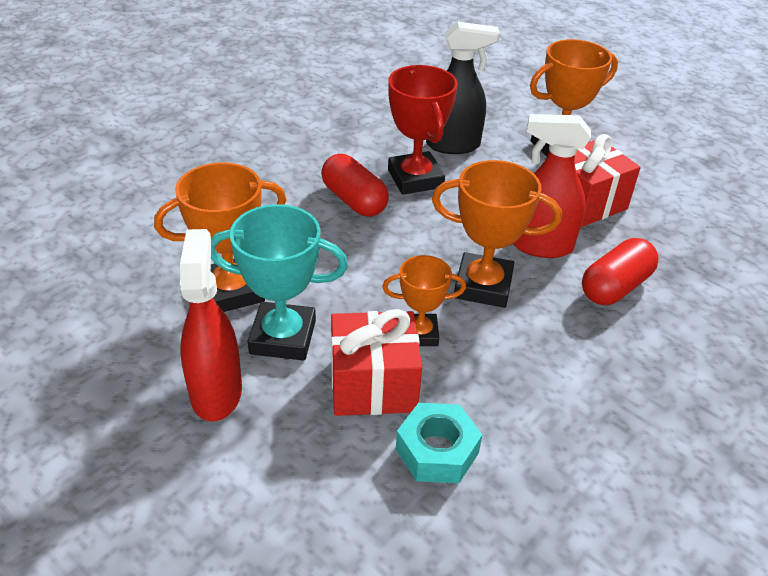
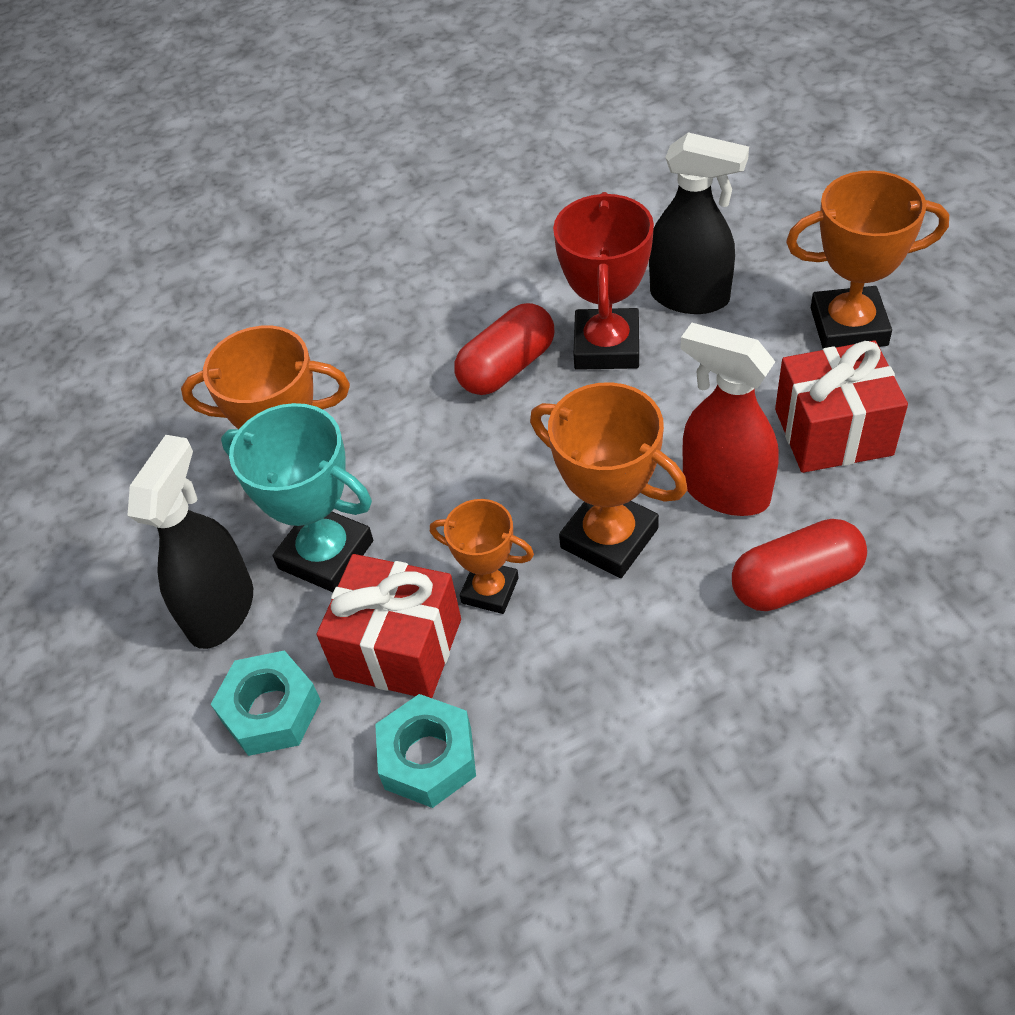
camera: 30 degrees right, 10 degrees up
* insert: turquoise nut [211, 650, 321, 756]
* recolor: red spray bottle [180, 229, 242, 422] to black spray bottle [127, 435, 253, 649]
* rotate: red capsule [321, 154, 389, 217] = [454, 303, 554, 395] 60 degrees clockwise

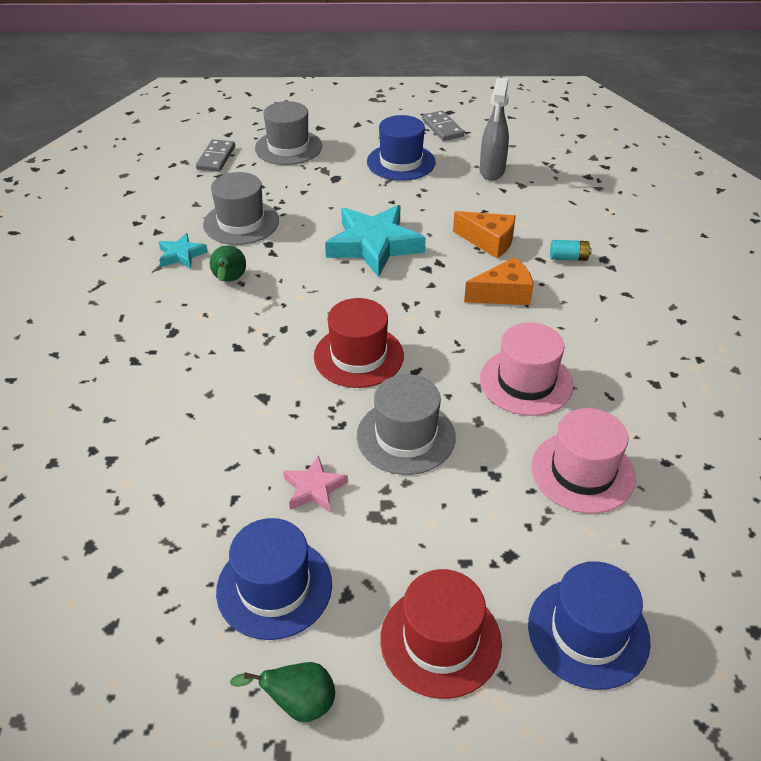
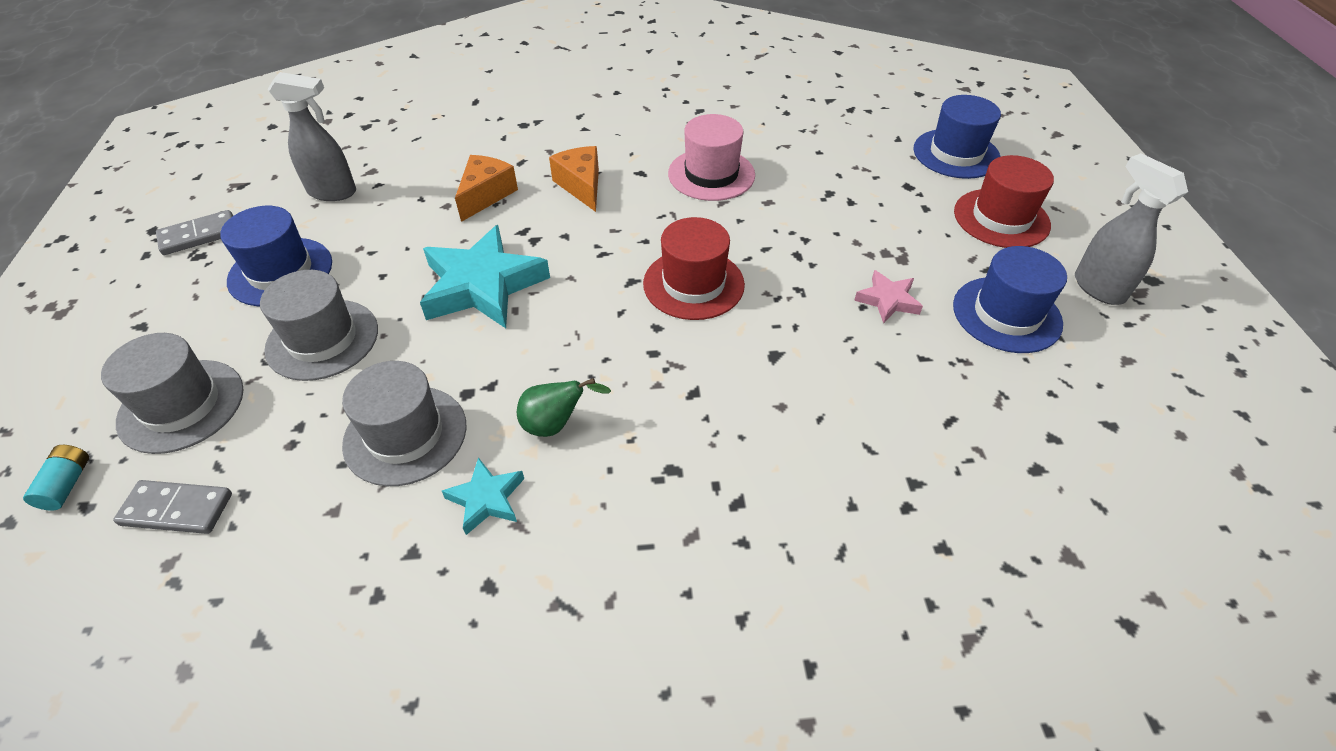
camera: 95 degrees left, 5 degrees up
* delete: pink hat [531, 408, 636, 514]
* move: grey hat [357, 374, 456, 475] to [260, 270, 378, 381]
* move: turquoise battery [550, 240, 592, 261] to [23, 445, 89, 511]
* replace: green pear [230, 662, 335, 722] to grey spray bottle [1075, 153, 1188, 305]

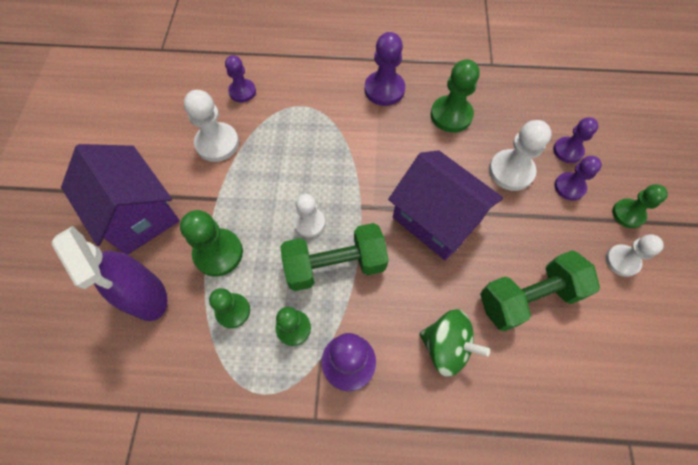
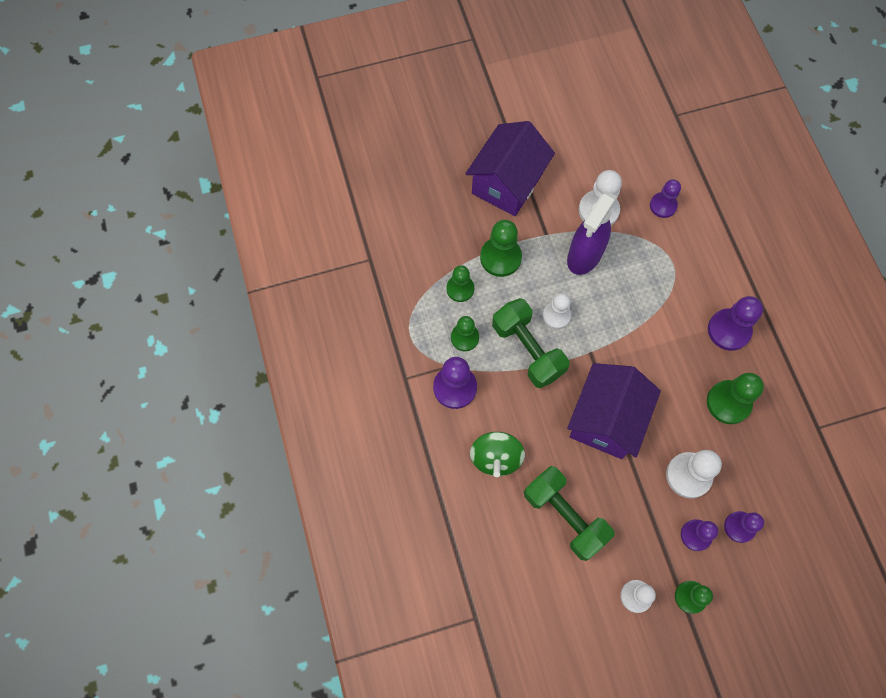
camera: 70 degrees right, 5 degrees up
* move: purple spray bottle [52, 226, 167, 321] to [567, 191, 618, 275]

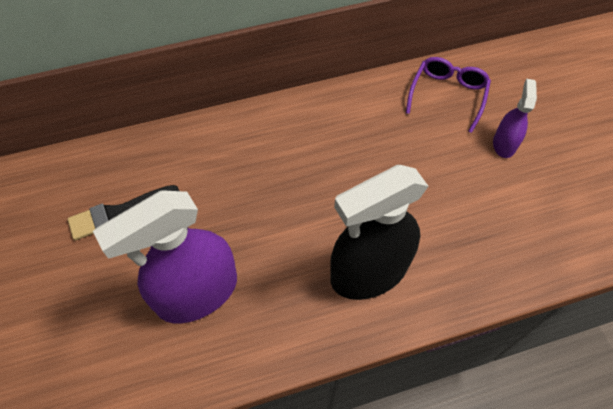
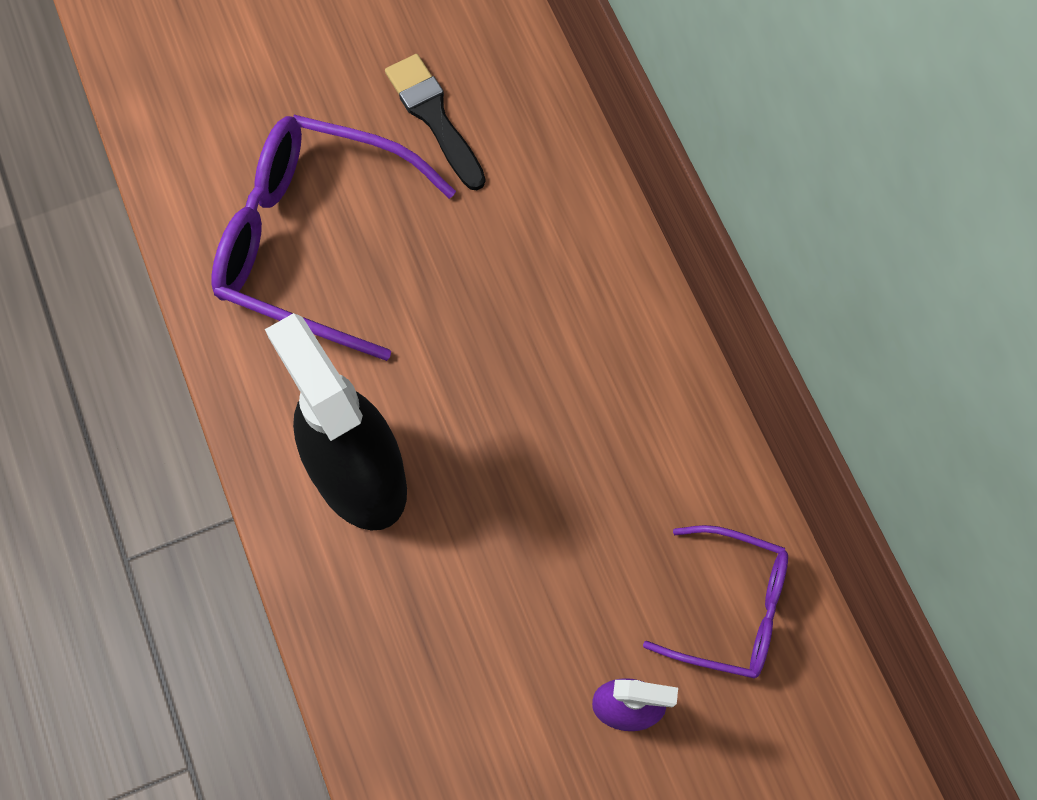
camera: 85 degrees right, 10 degrees up
* replace: purple spray bottle [93, 190, 237, 324] to purple glasses [211, 115, 456, 361]

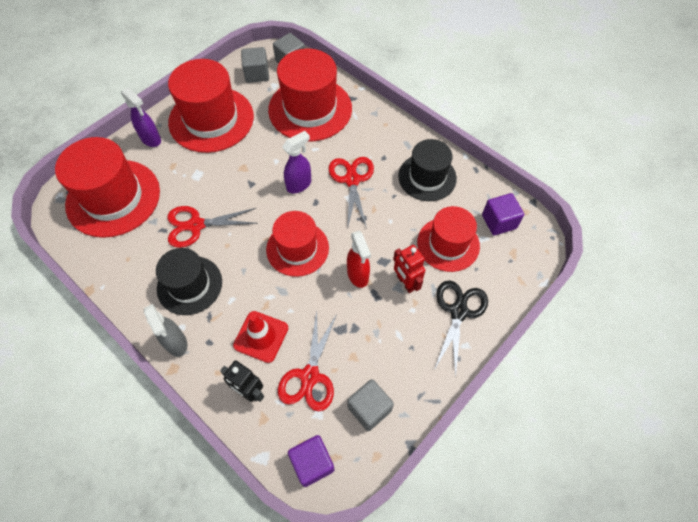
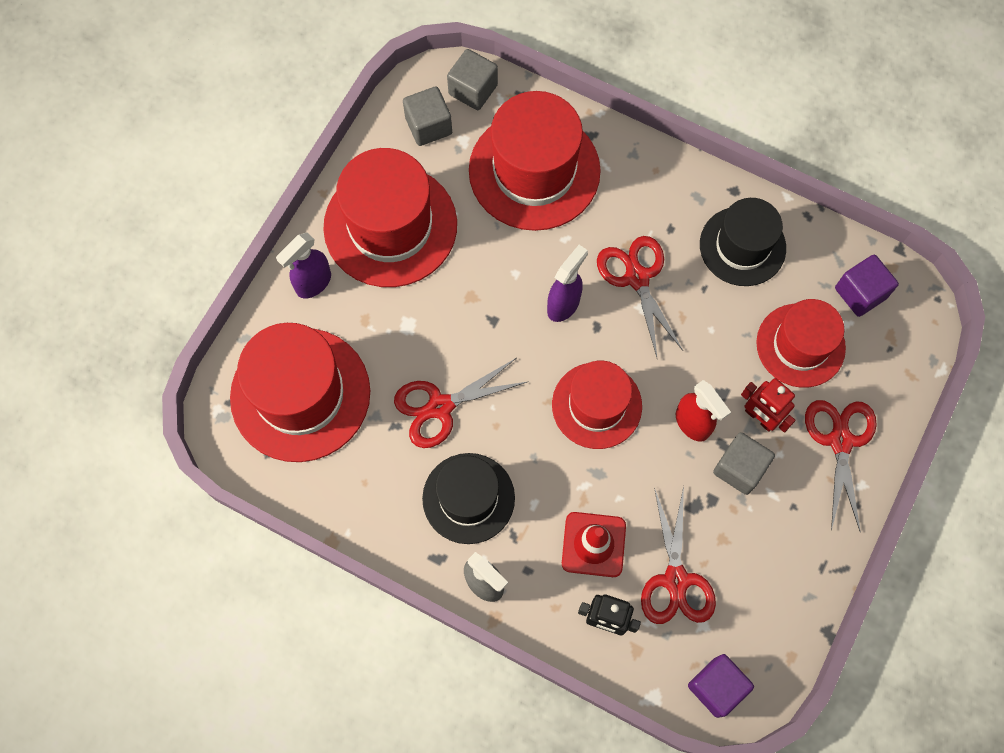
camera: 15 degrees left, 10 degrees up
* move: grey cube [348, 379, 394, 431] to [713, 432, 775, 495]
* recolor: black scissors [434, 280, 488, 378] to red scissors [805, 400, 877, 532]
* rotate: purple spray bottle [121, 87, 161, 147] = [276, 233, 331, 298] 105 degrees clockwise

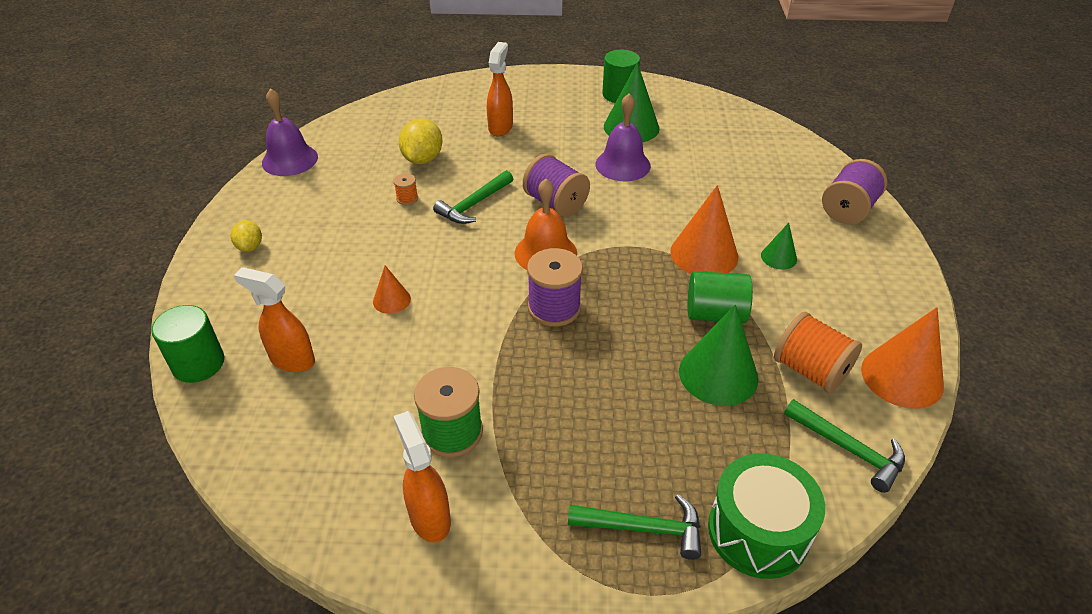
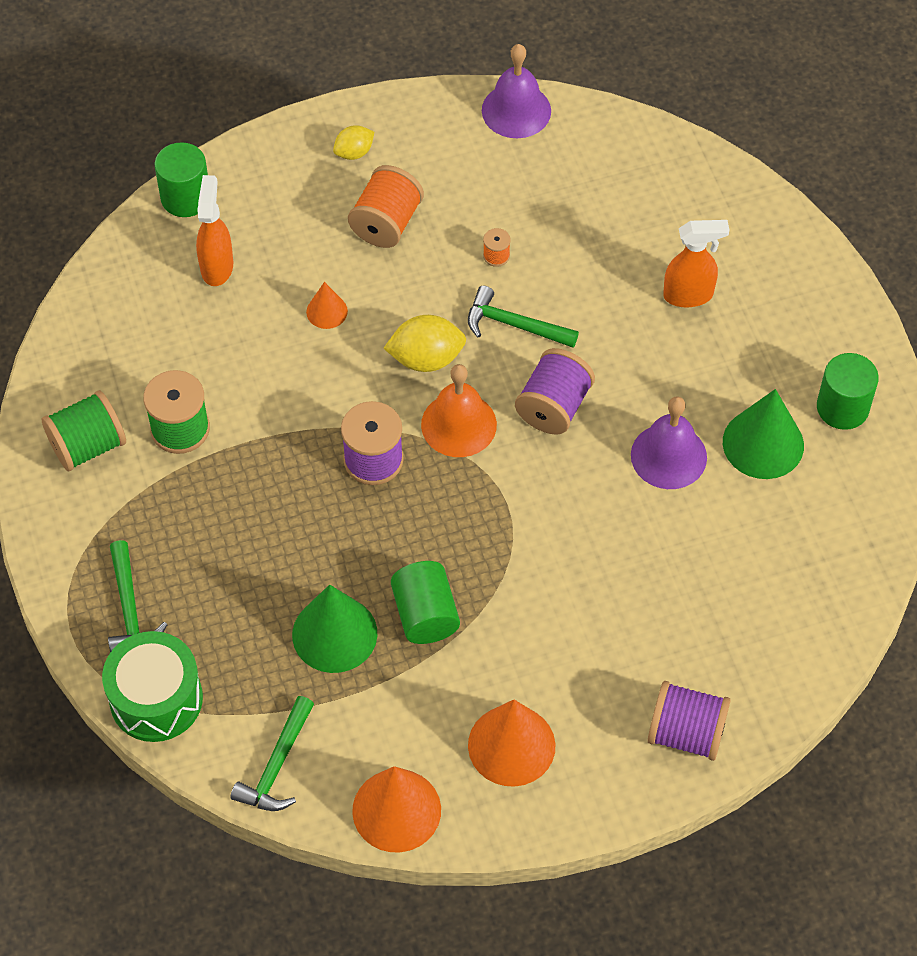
camera: 70 degrees right, 15 degrees up
* delete: green cone [761, 223, 797, 270]
* move: yellow lemon [399, 118, 443, 164] to [383, 315, 466, 372]
* move: orange cone [670, 185, 738, 274] to [468, 700, 556, 787]
* move: orange spool [774, 312, 862, 393] to [348, 165, 424, 248]
* replace: orange spray bottle [393, 411, 451, 542] to green spool [41, 390, 126, 471]

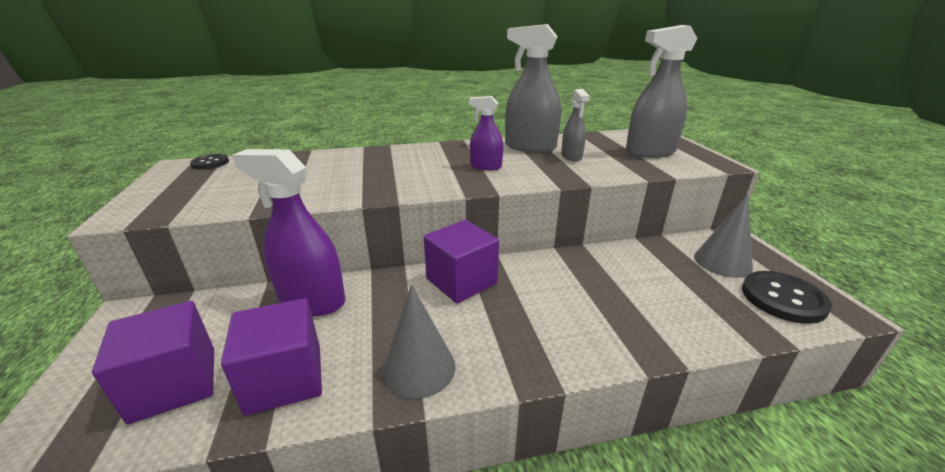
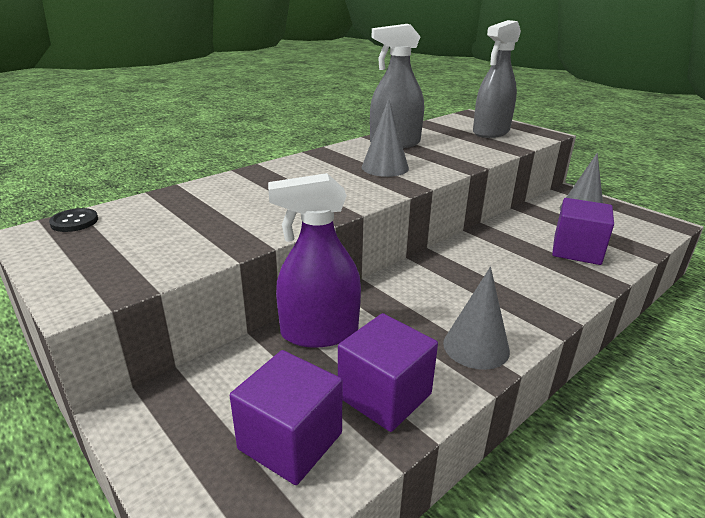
camera: 30 degrees left, 0 degrees up
* delete: grey spray bottle [561, 89, 590, 161]
* delete: black button [742, 271, 832, 324]
* move: purple cube [424, 220, 499, 303] to [552, 198, 614, 265]
* replace: purple spray bottle [469, 96, 503, 170] to grey cone [362, 99, 409, 177]

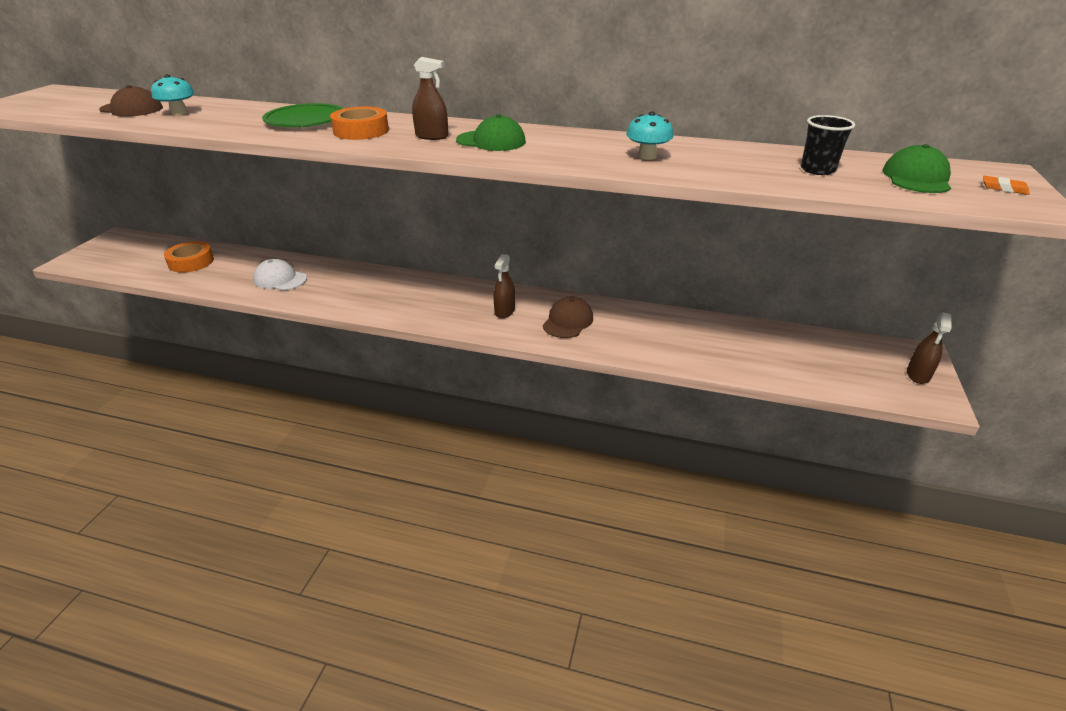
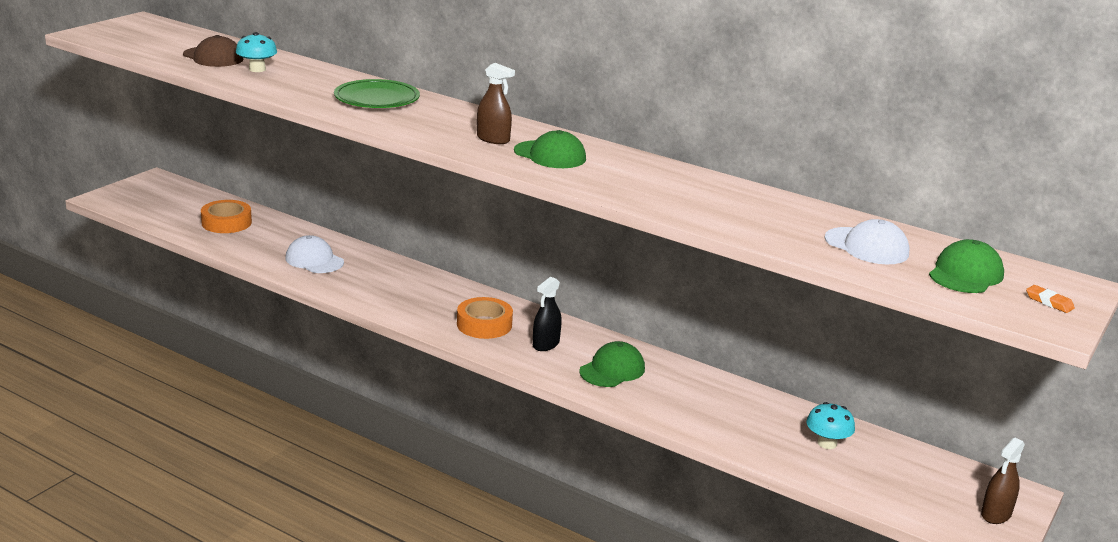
camera: 15 degrees right, 10 degrees down
* move: orange tape [330, 107, 389, 140] to [457, 297, 513, 339]
* move: turquoise mushroom [626, 111, 673, 160] to [806, 402, 855, 449]
* replace: black cup [801, 115, 855, 175] to white cap [824, 219, 910, 264]
* recolor: brown spray bottle [493, 254, 515, 318] to black spray bottle [533, 277, 562, 351]
* recolor: brown cap [543, 297, 593, 338] to green cap [579, 341, 645, 387]

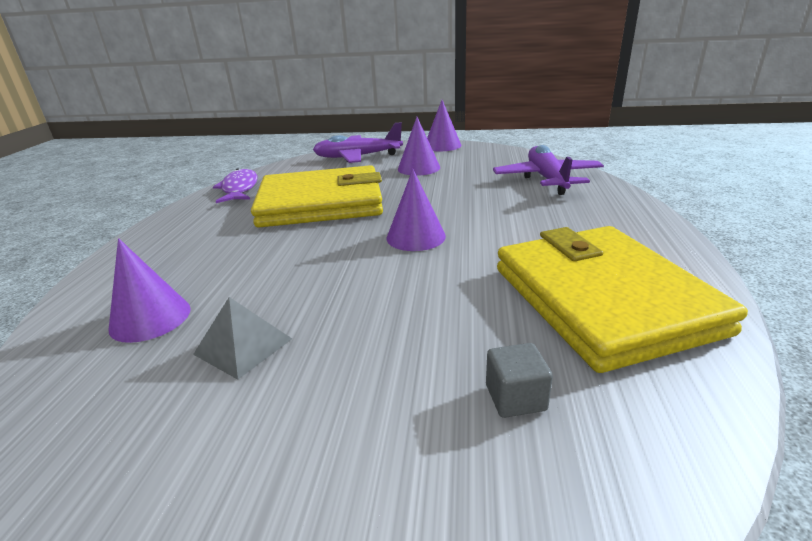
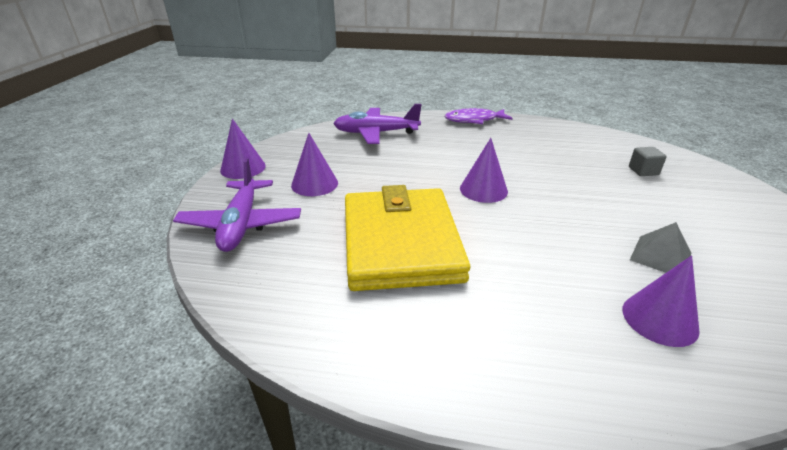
camera: 90 degrees left, 5 degrees up
* delete: yellow wallet [497, 226, 748, 373]
* move: purple fish [213, 169, 257, 203] to [445, 108, 513, 124]

